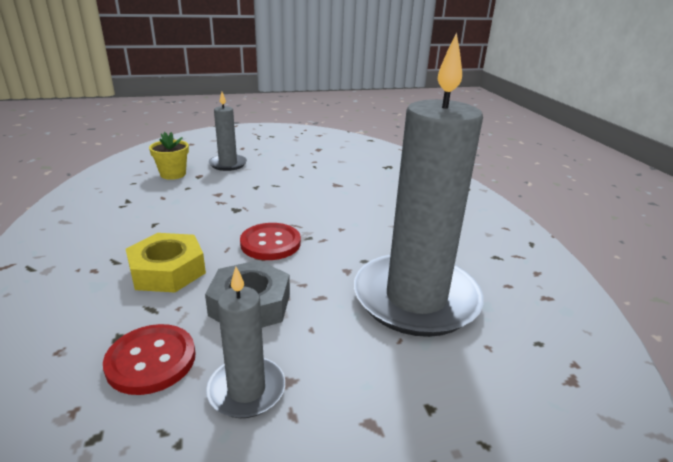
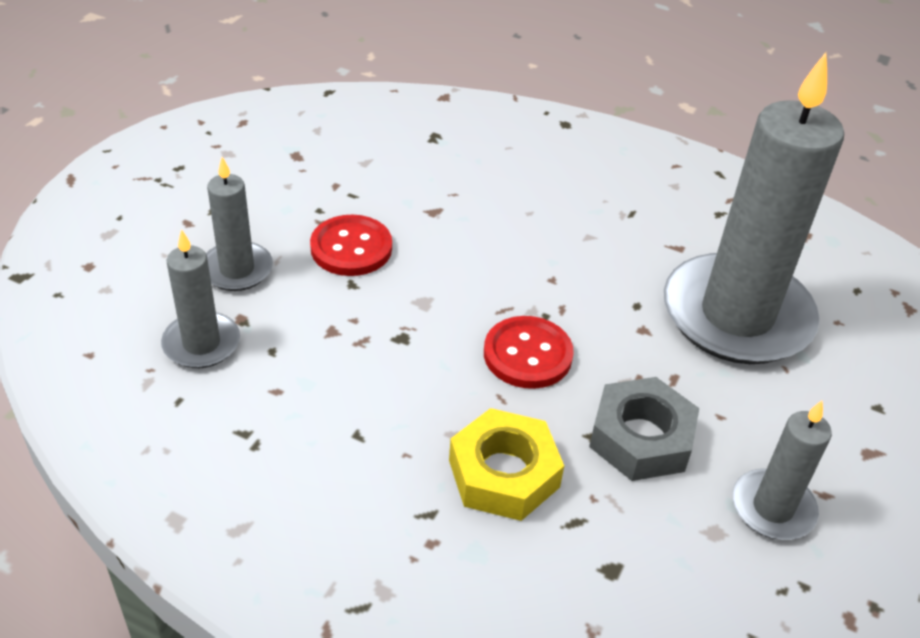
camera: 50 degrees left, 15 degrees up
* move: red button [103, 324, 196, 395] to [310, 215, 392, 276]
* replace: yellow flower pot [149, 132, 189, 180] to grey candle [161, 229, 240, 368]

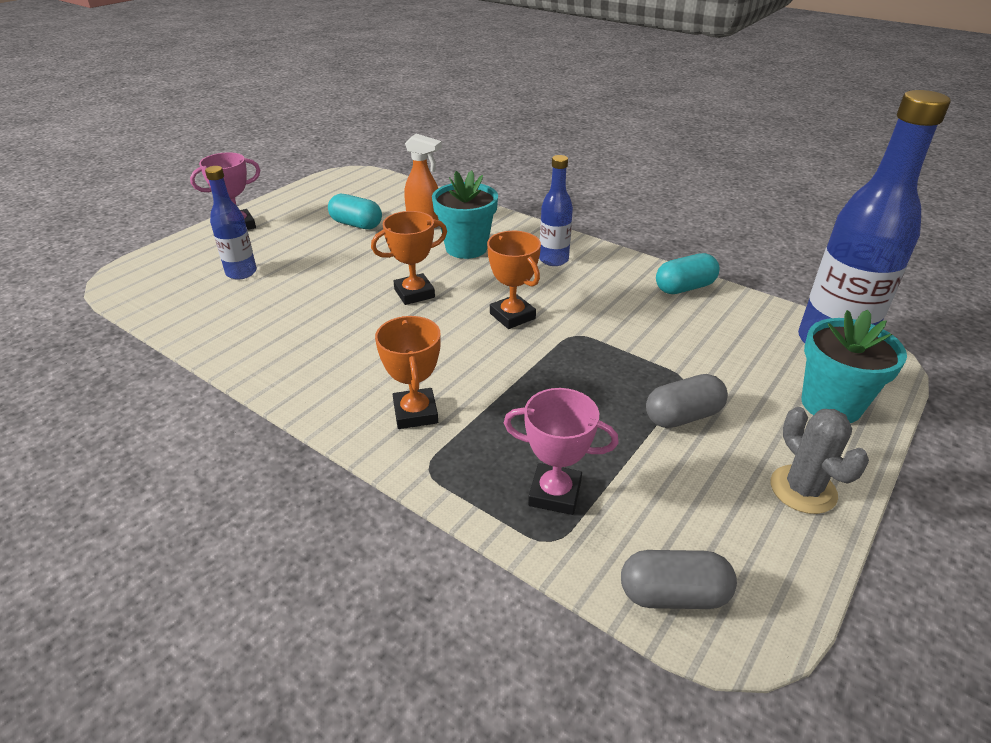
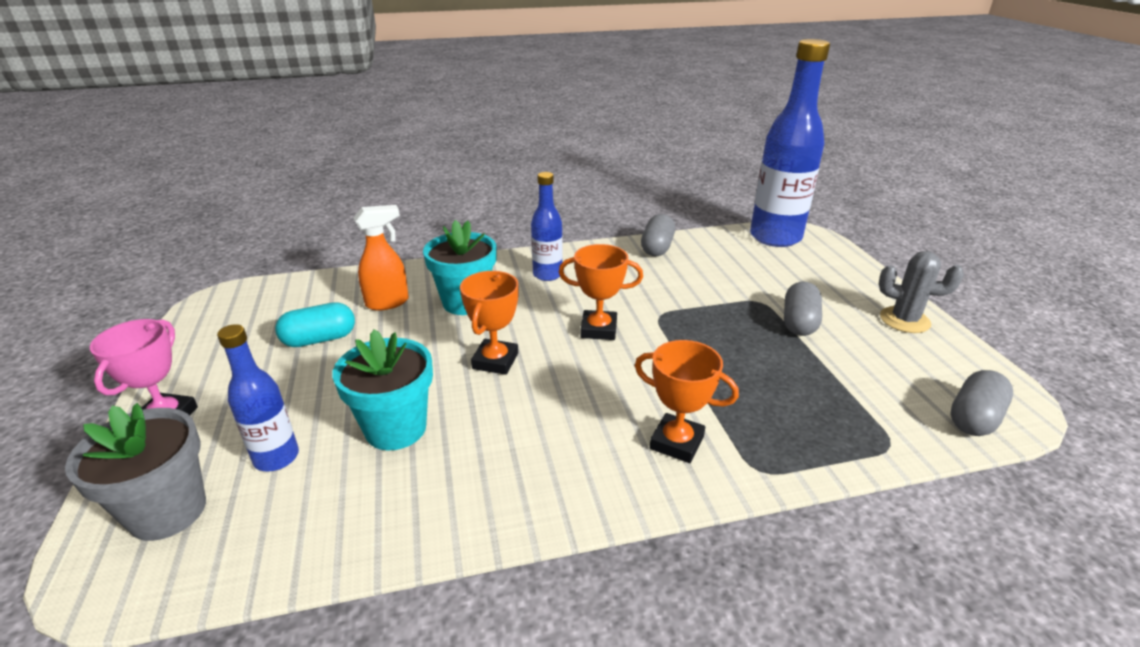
camera: 50 degrees left, 5 degrees down
* delete: pink trophy [504, 388, 619, 515]
* insert: grey flower pot [65, 403, 206, 541]
* move: turquoise flower pot [801, 310, 907, 423] to [332, 330, 433, 450]
* recolor: turquoise capsule [656, 253, 720, 294] to grey capsule [641, 214, 675, 256]

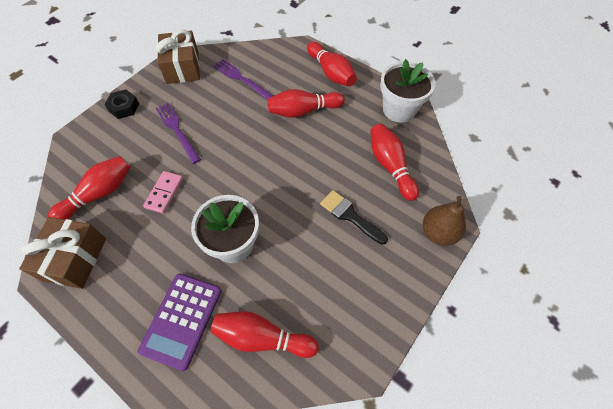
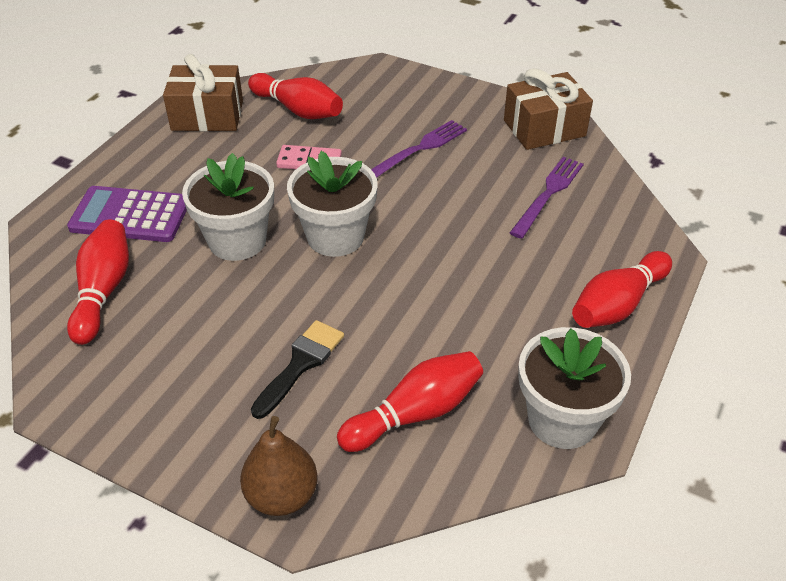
camera: 80 degrees right, 15 degrees down
* delete: black nut [104, 89, 139, 119]
* delete: red bowling pin [268, 89, 345, 118]
* insert: white flower pot [287, 151, 378, 257]

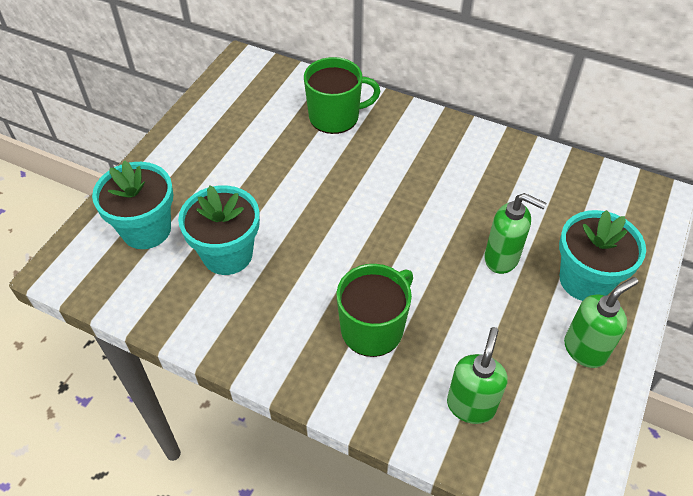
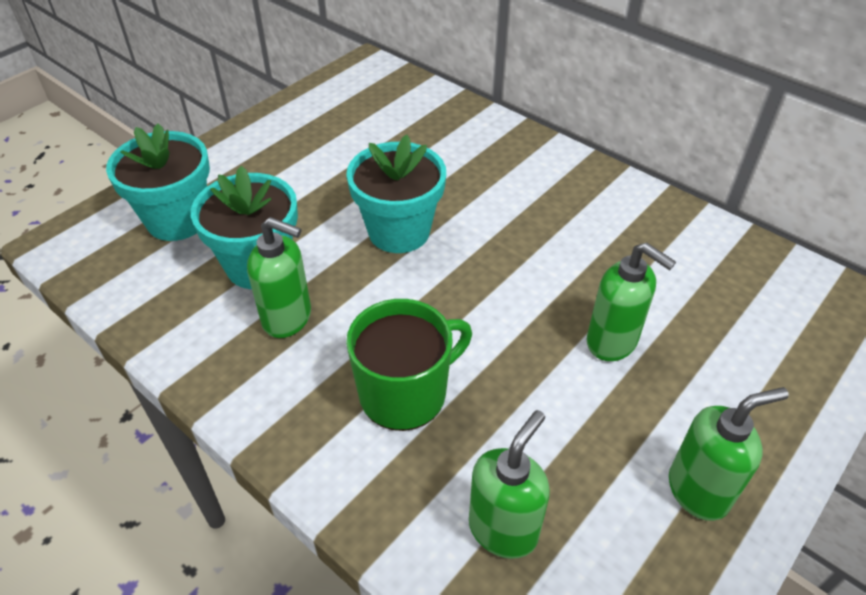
camera: 15 degrees right, 5 degrees down
* delete: green mug [304, 57, 381, 134]
* insert: green soap dispenser [247, 217, 311, 338]
* move: turquoise flower pot [559, 210, 646, 301] to [346, 135, 446, 253]

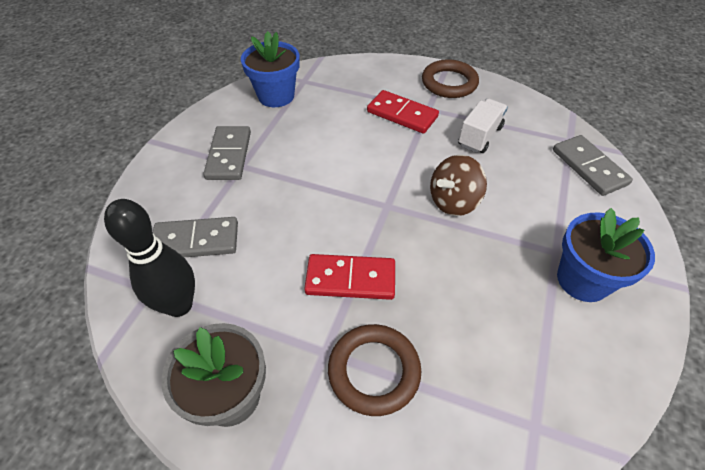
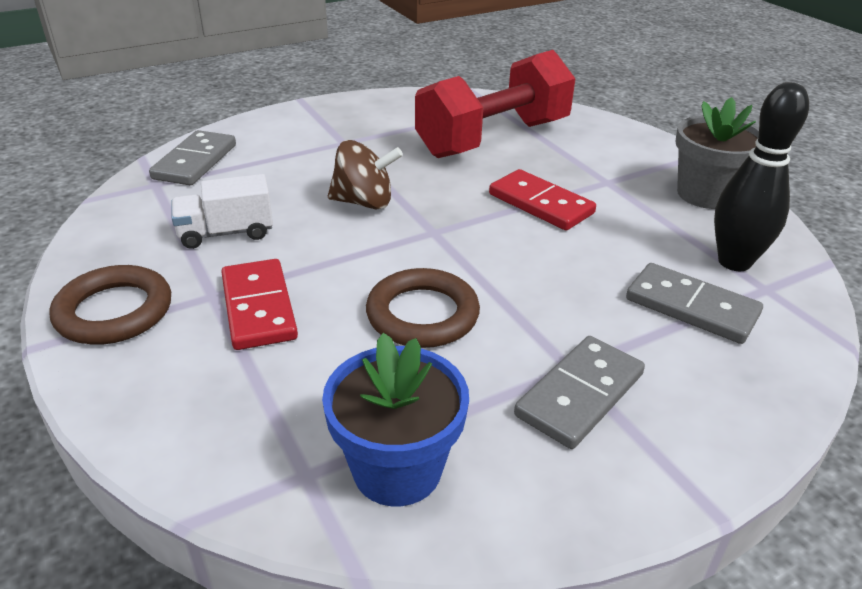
camera: 140 degrees left, 15 degrees down
* delete: blue flower pot [557, 208, 655, 302]
* insert: red dumbbell [415, 50, 576, 158]
* move: brown ring [328, 324, 422, 416] to [366, 268, 480, 348]

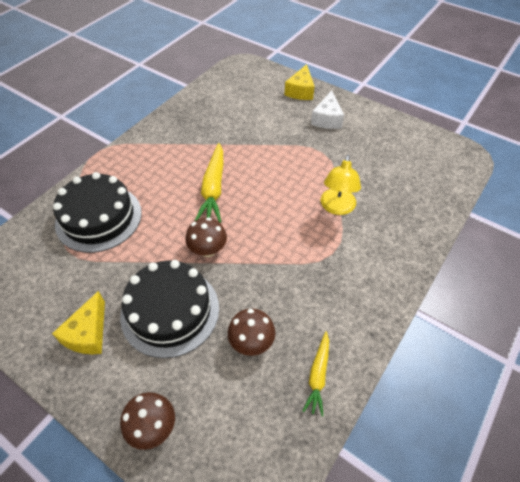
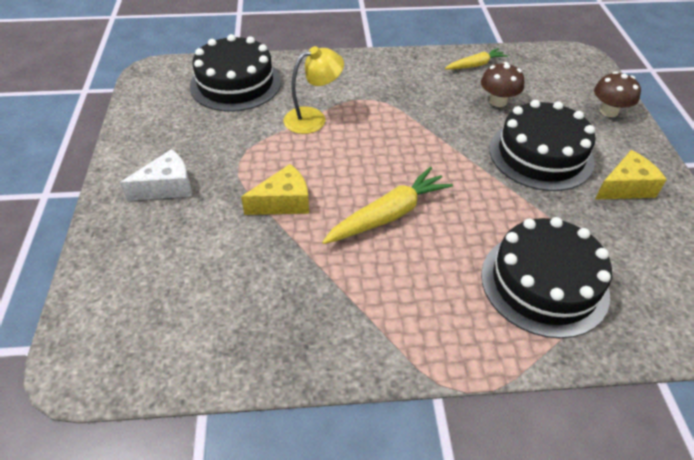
camera: 130 degrees left, 5 degrees down
* delete: brown mushroom [186, 217, 227, 257]
* insert: black cake [190, 34, 281, 112]
* move: yellow cheese [285, 64, 315, 100] to [241, 164, 309, 215]

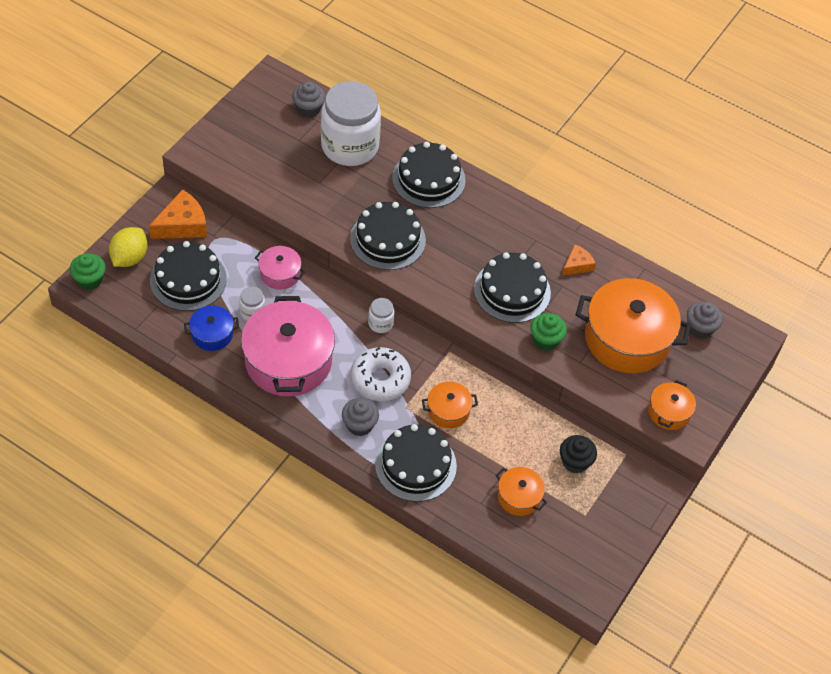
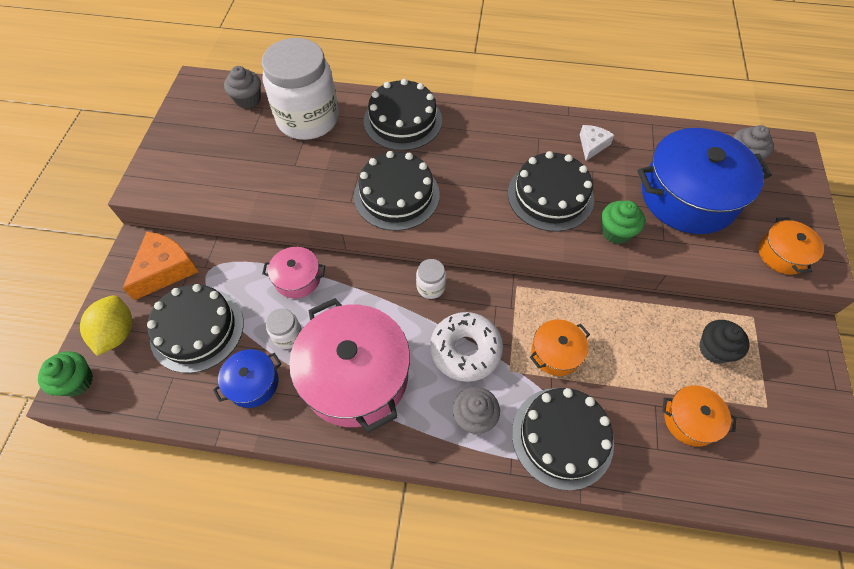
camera: 20 degrees left, 5 degrees up
* recolor: orange cheese [562, 244, 596, 276] to white cheese [580, 125, 615, 161]
* recolor: orange pot [576, 278, 691, 373] to blue pot [637, 128, 772, 234]

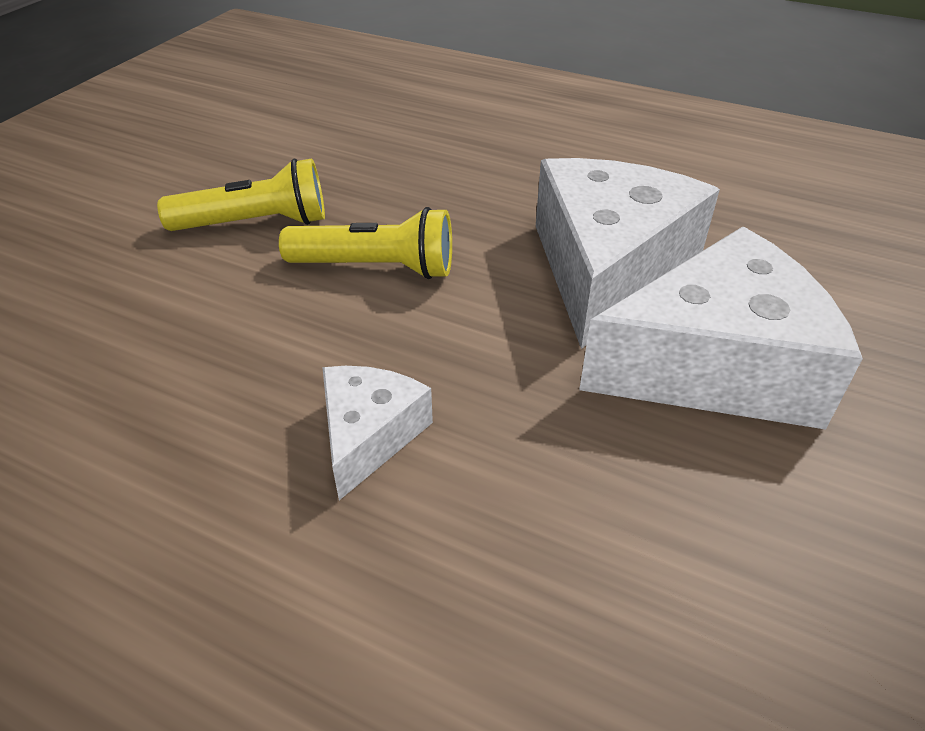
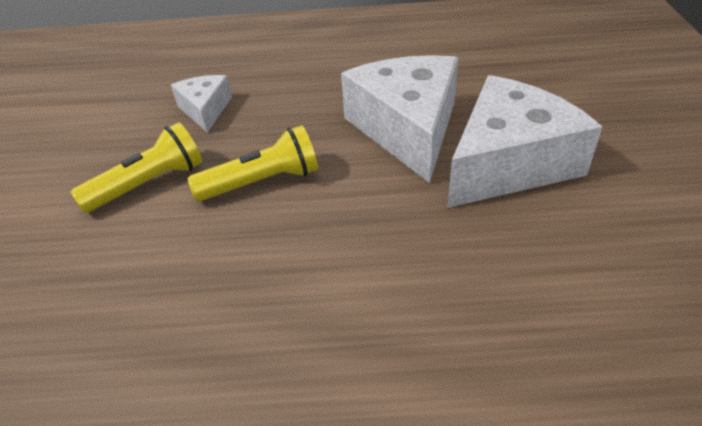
camera: 25 degrees left, 0 degrees up
* move: white cheese [322, 366, 433, 500] to [171, 75, 232, 133]

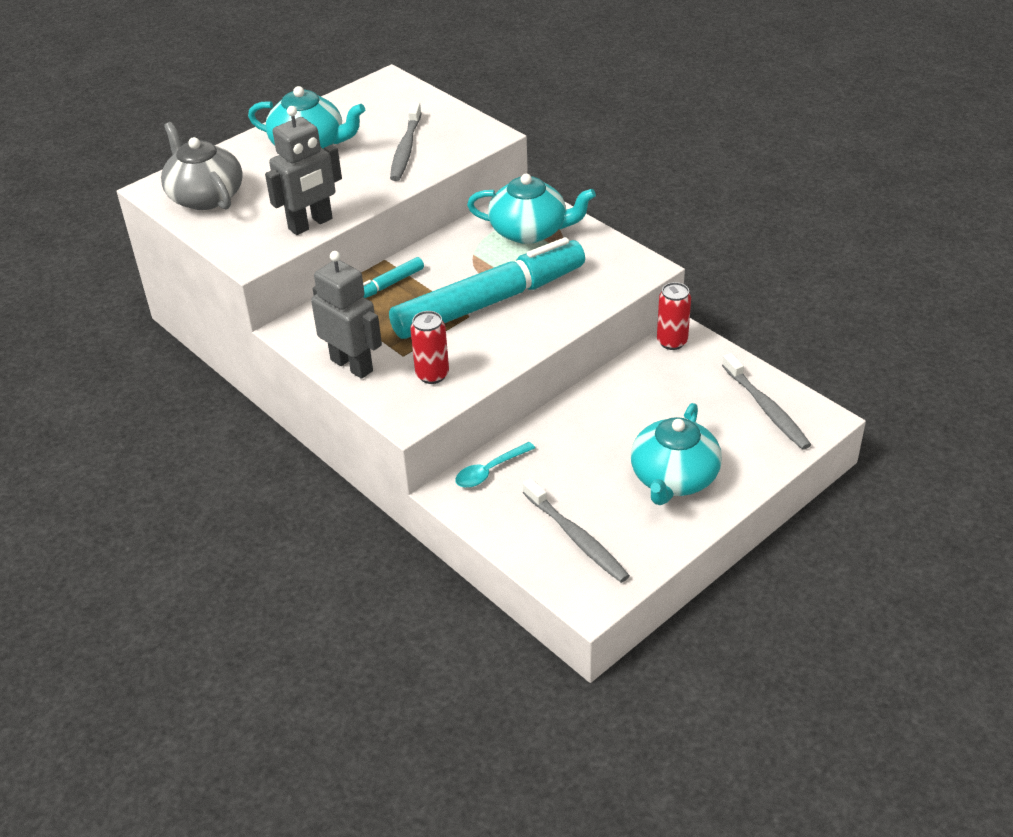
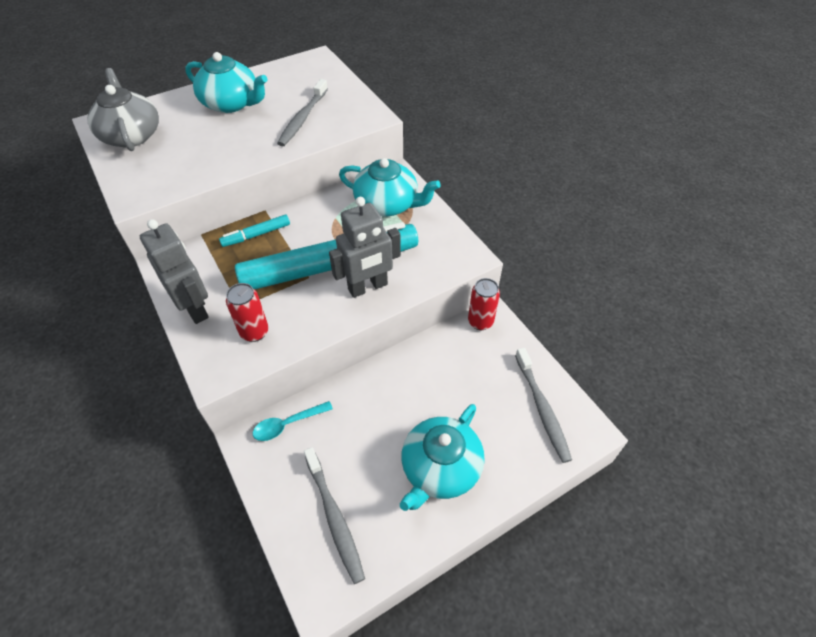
camera: 10 degrees right, 10 degrees up
* move: grey robot [265, 106, 342, 235] to [329, 197, 401, 298]

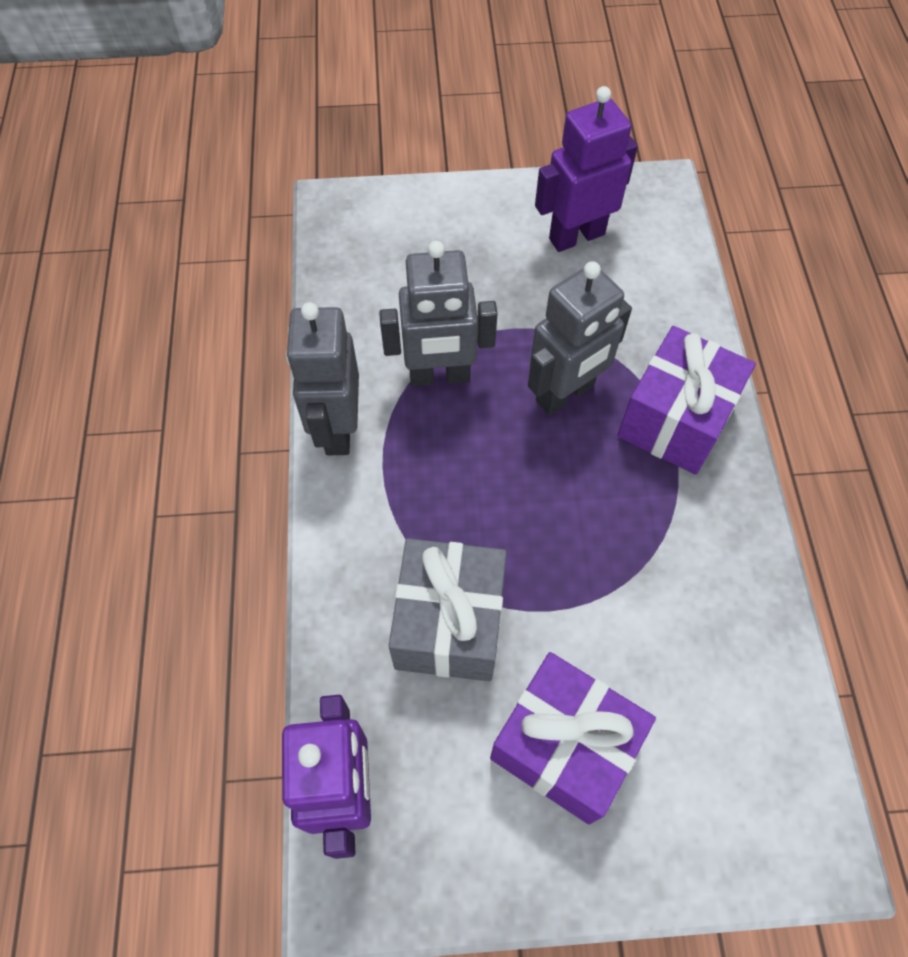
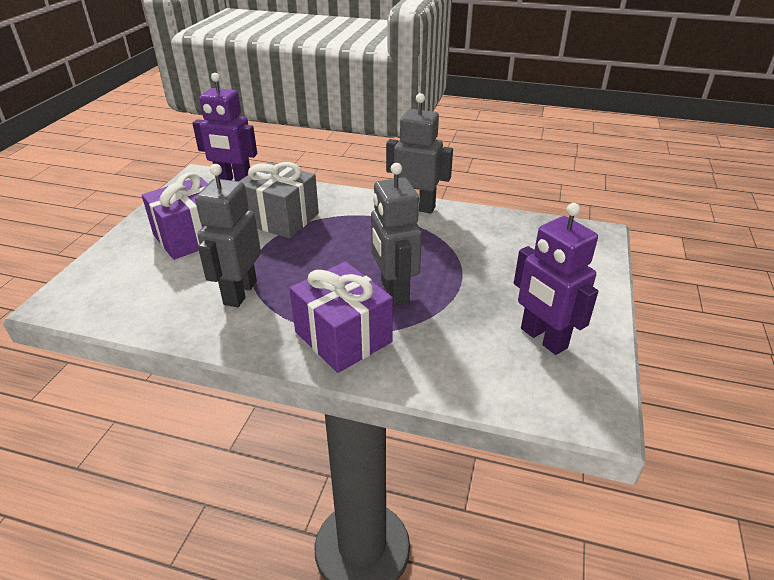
camera: 110 degrees right, 25 degrees down
* move: grey robot [379, 241, 498, 386] to [195, 164, 261, 307]
* rotate: purple robot [535, 86, 638, 252] = [514, 203, 598, 355] 150 degrees clockwise

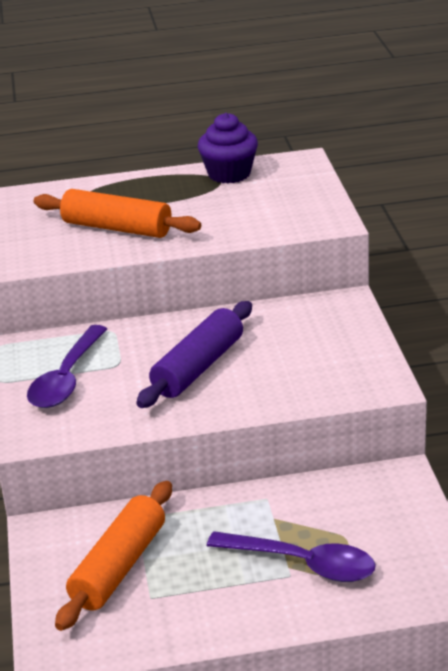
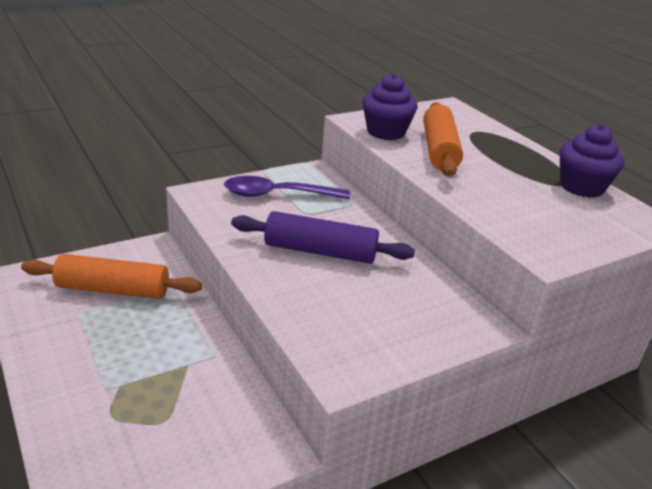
camera: 65 degrees right, 0 degrees up
* delete: purple spoon [207, 531, 376, 582]
* insert: purple cupcake [362, 74, 418, 140]

